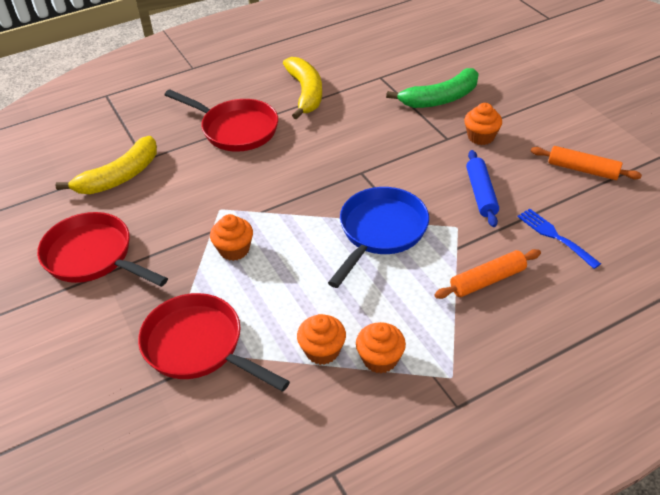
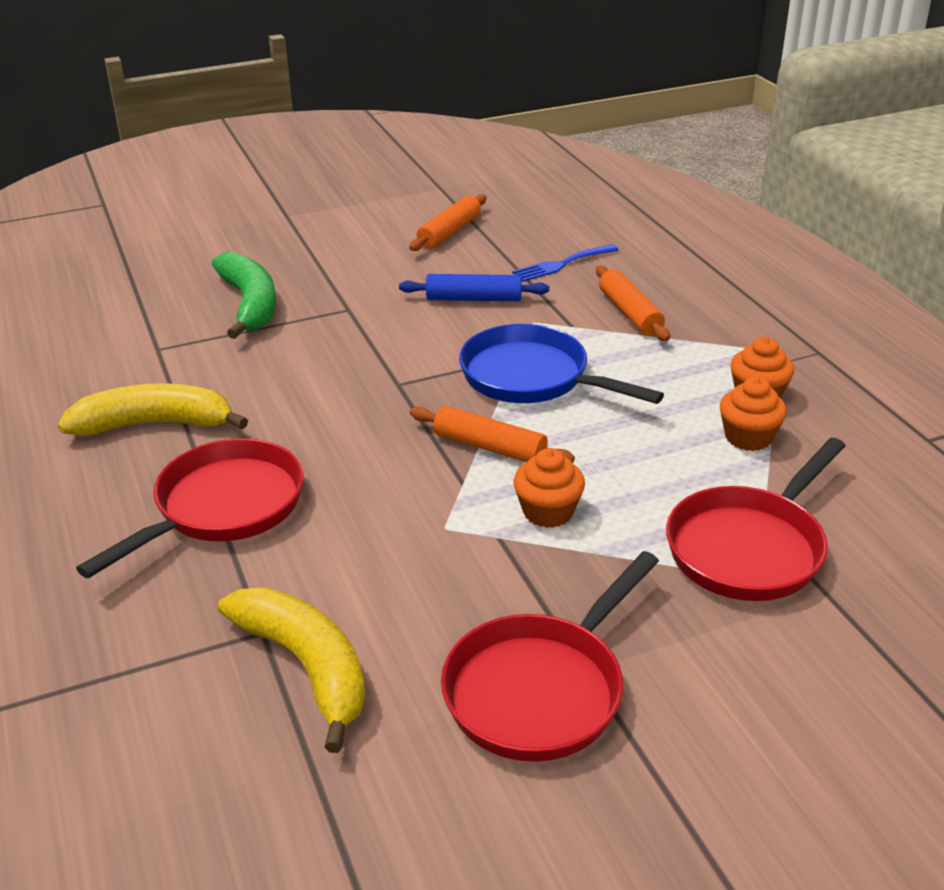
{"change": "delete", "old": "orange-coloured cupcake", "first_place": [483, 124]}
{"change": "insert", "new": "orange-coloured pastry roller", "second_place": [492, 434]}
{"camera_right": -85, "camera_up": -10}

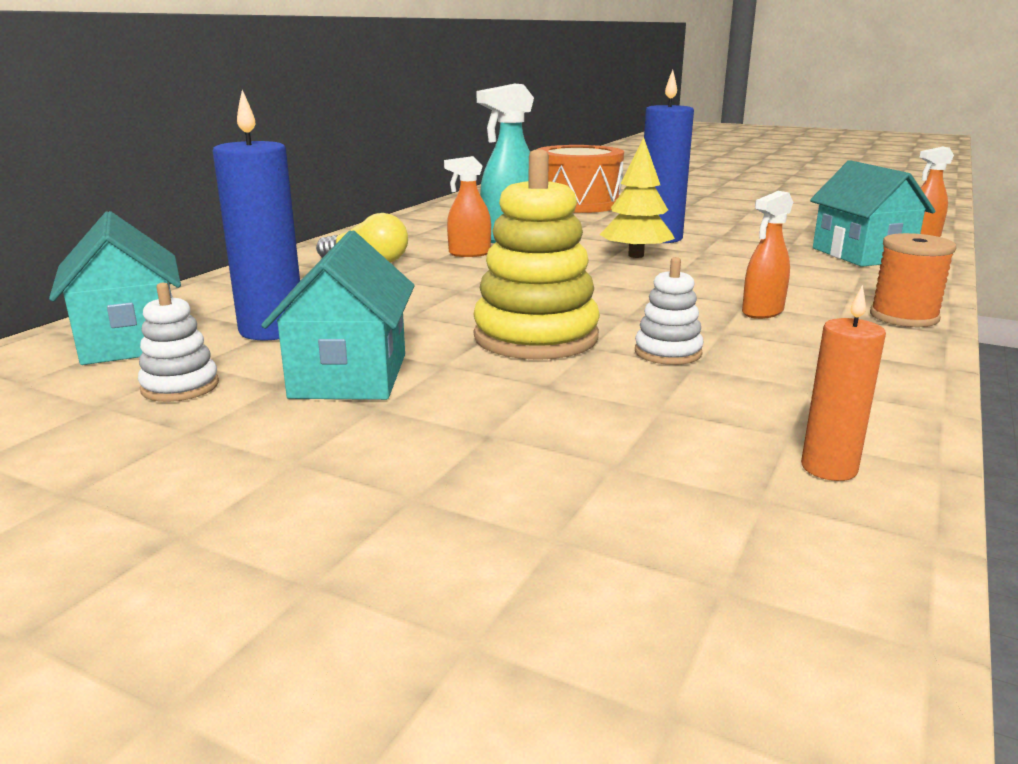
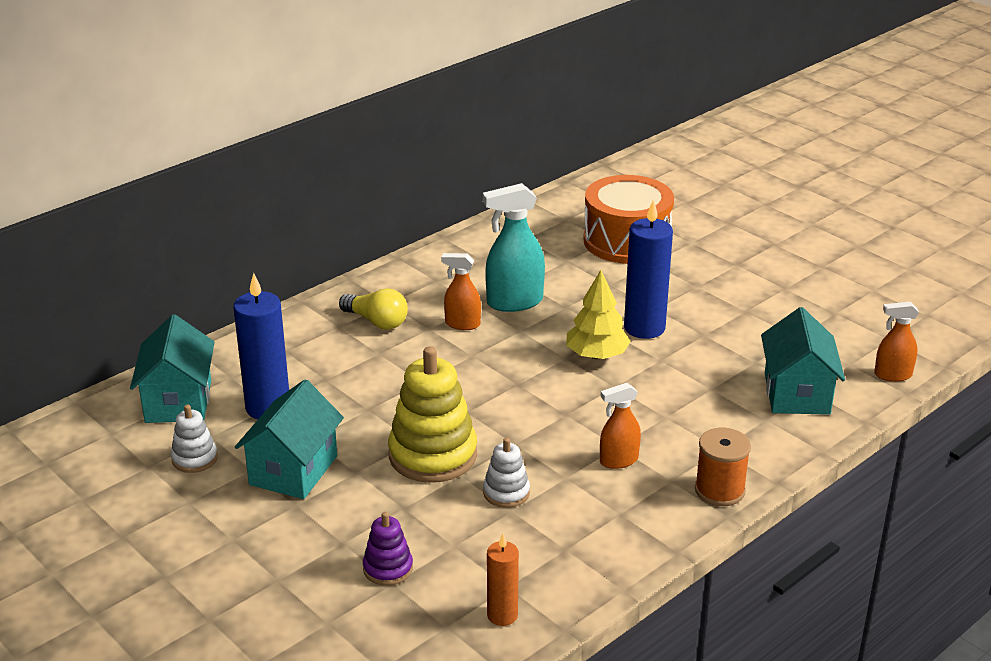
{"change": "insert", "new": "violet stacking rings", "second_place": [388, 549]}
{"camera_right": 20, "camera_up": 10}

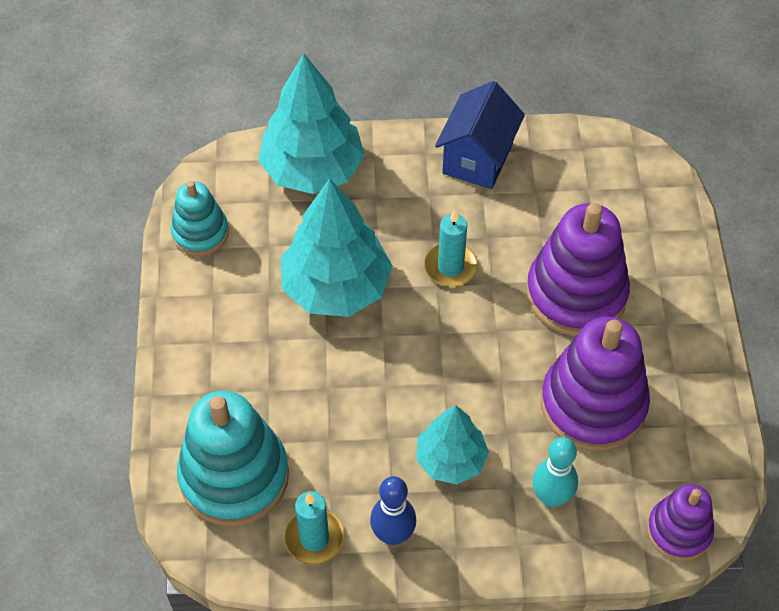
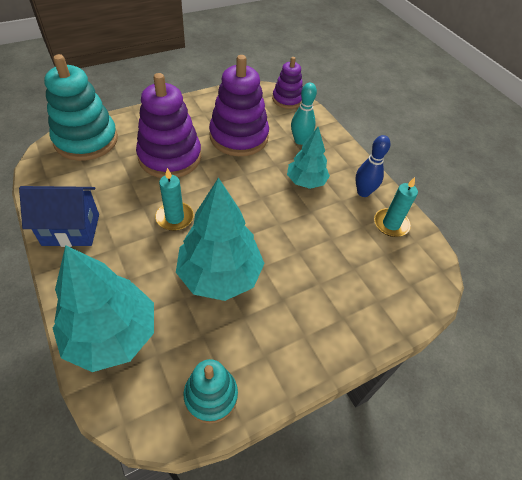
{"change": "move", "old": "turquoise stacking rings", "first_place": [233, 458], "second_place": [81, 107]}
{"camera_right": -120, "camera_up": -5}

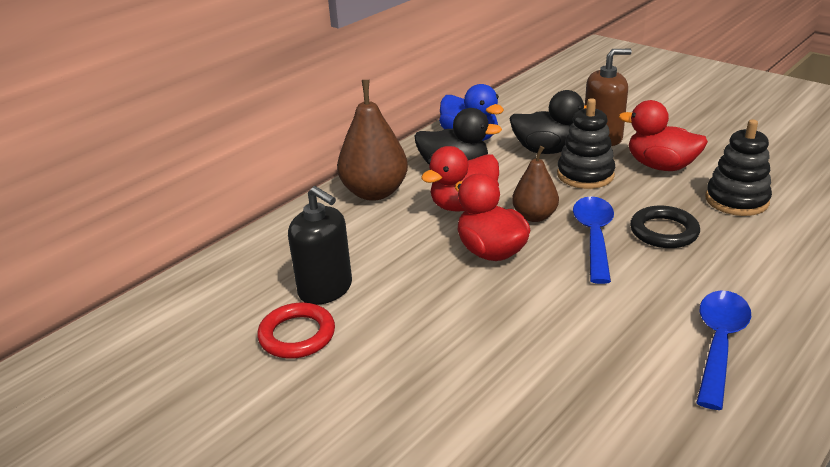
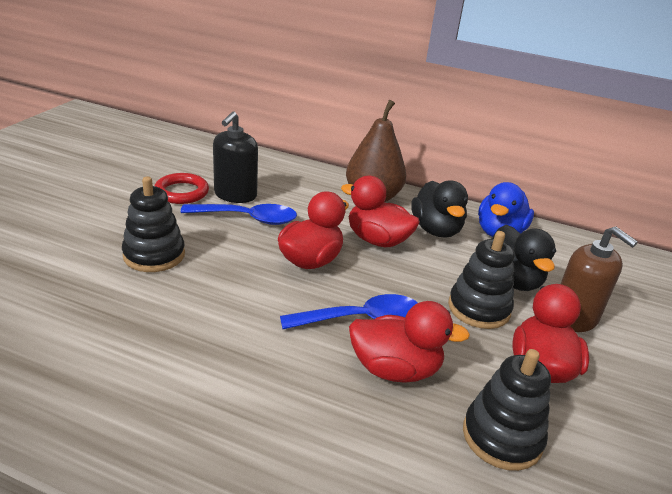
{"change": "delete", "old": "brown pear", "first_place": [535, 184]}
{"change": "replace", "old": "ebony ring", "new": "crimson rubber duck", "first_place": [665, 227], "second_place": [409, 342]}
{"change": "move", "old": "royal blue teaspoon", "first_place": [723, 350], "second_place": [238, 214]}
{"change": "insert", "new": "ebony stacking rings", "second_place": [153, 224]}
{"camera_right": 65, "camera_up": 0}

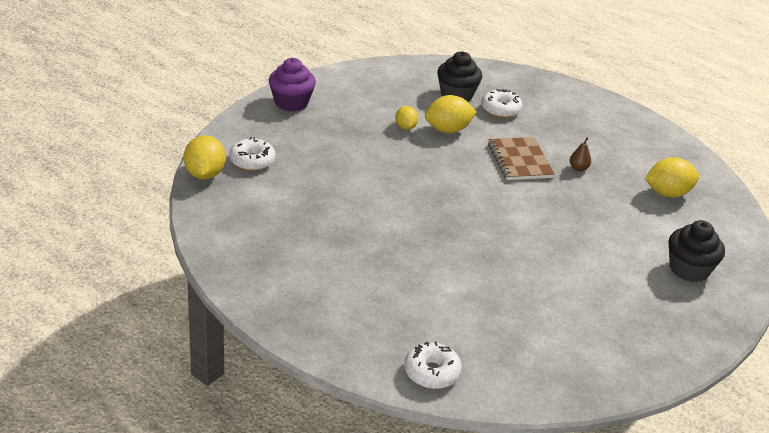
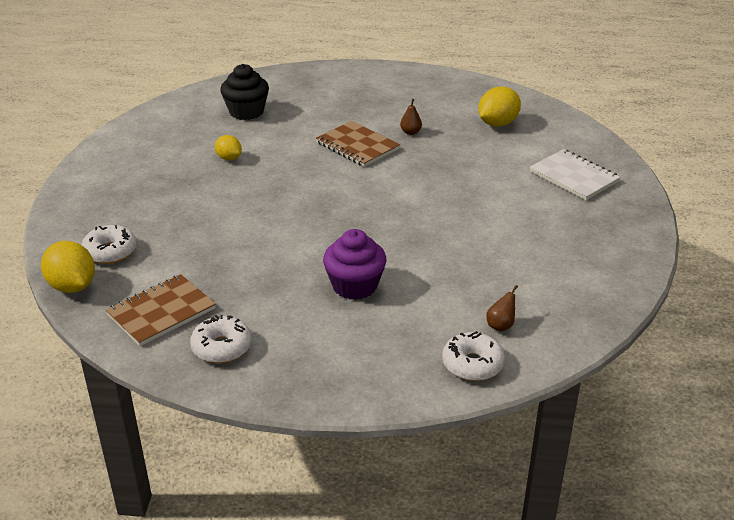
{"change": "move", "old": "violet cupcake", "first_place": [292, 84], "second_place": [355, 264]}
{"change": "move", "old": "white donut", "first_place": [502, 103], "second_place": [221, 339]}
{"change": "delete", "old": "bright yellow lemon", "first_place": [450, 114]}
{"change": "replace", "old": "ebony cupcake", "new": "white notebook", "first_place": [697, 251], "second_place": [575, 174]}
{"change": "insert", "new": "brown notebook", "second_place": [161, 310]}
{"change": "insert", "new": "brown pear", "second_place": [502, 308]}
{"camera_right": -30, "camera_up": 0}

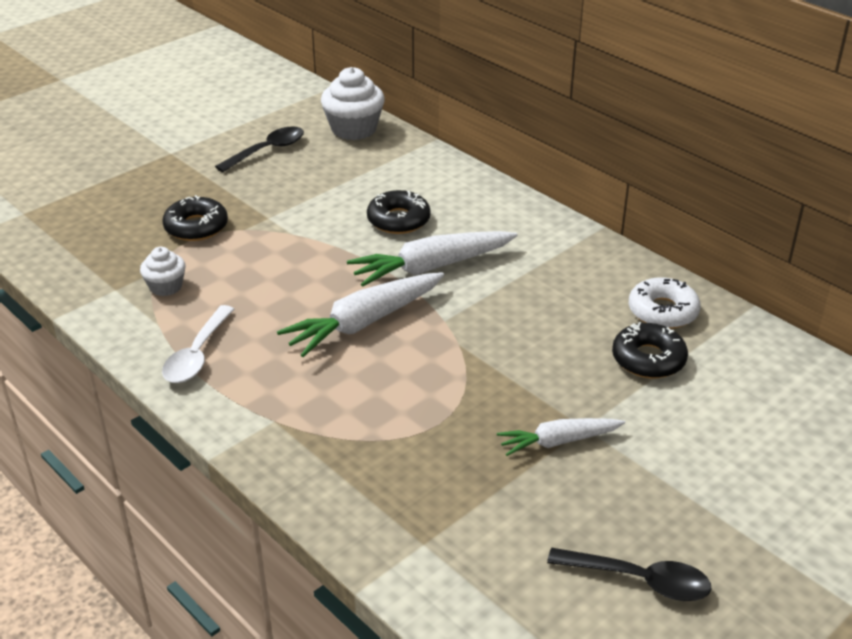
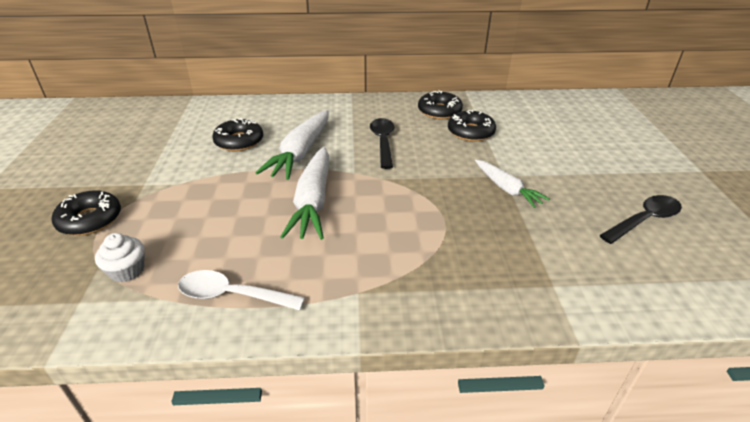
{"change": "delete", "old": "white cupcake", "first_place": [353, 103]}
{"change": "move", "old": "ebony teaspoon", "first_place": [259, 149], "second_place": [382, 143]}
{"change": "recolor", "old": "white donut", "new": "ebony donut", "first_place": [665, 303], "second_place": [440, 104]}
{"change": "rotate", "old": "white teaspoon", "first_place": [198, 344], "second_place": [241, 290], "degrees": 135}
{"change": "rotate", "old": "white root vegetable", "first_place": [561, 437], "second_place": [512, 184], "degrees": -60}
{"camera_right": -50, "camera_up": 0}

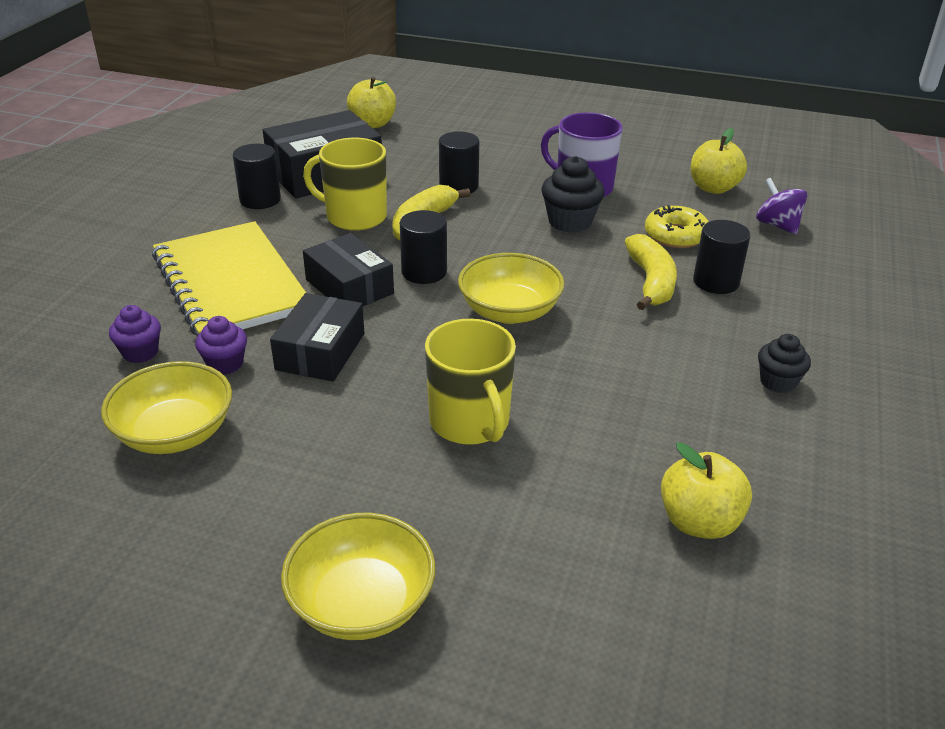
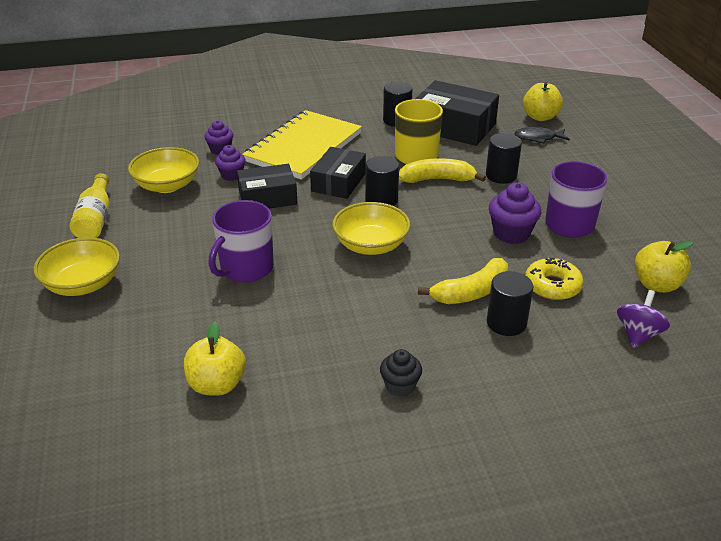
{"change": "recolor", "old": "ebony cupcake", "new": "violet cupcake", "first_place": [573, 194], "second_place": [515, 213]}
{"change": "recolor", "old": "bright yellow tea mug", "new": "violet tea mug", "first_place": [470, 382], "second_place": [241, 241]}
{"change": "insert", "new": "ebony toy fish", "second_place": [542, 135]}
{"change": "insert", "new": "bright yellow drink bottle", "second_place": [89, 205]}
{"camera_right": 60, "camera_up": 0}

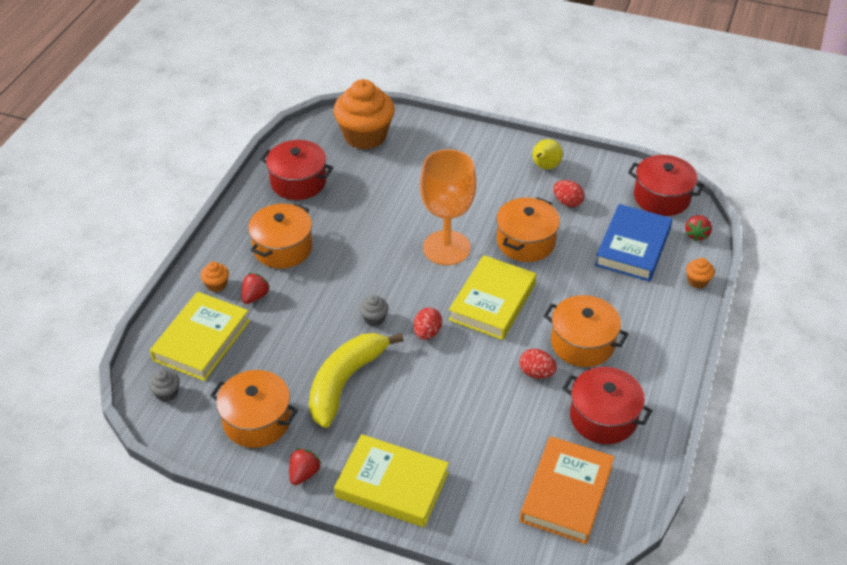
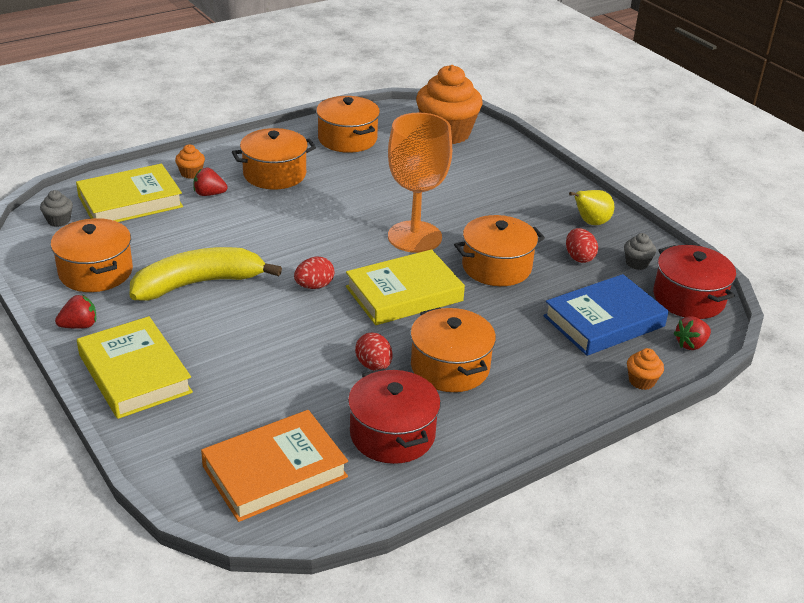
{"change": "recolor", "old": "crimson stockpot", "new": "orange-coloured stockpot", "first_place": [296, 170], "second_place": [348, 124]}
{"change": "rotate", "old": "crimson toy strawberry", "first_place": [256, 288], "second_place": [210, 182], "degrees": -150}
{"change": "move", "old": "gray cupcake", "first_place": [374, 310], "second_place": [640, 251]}
{"camera_right": 35, "camera_up": -10}

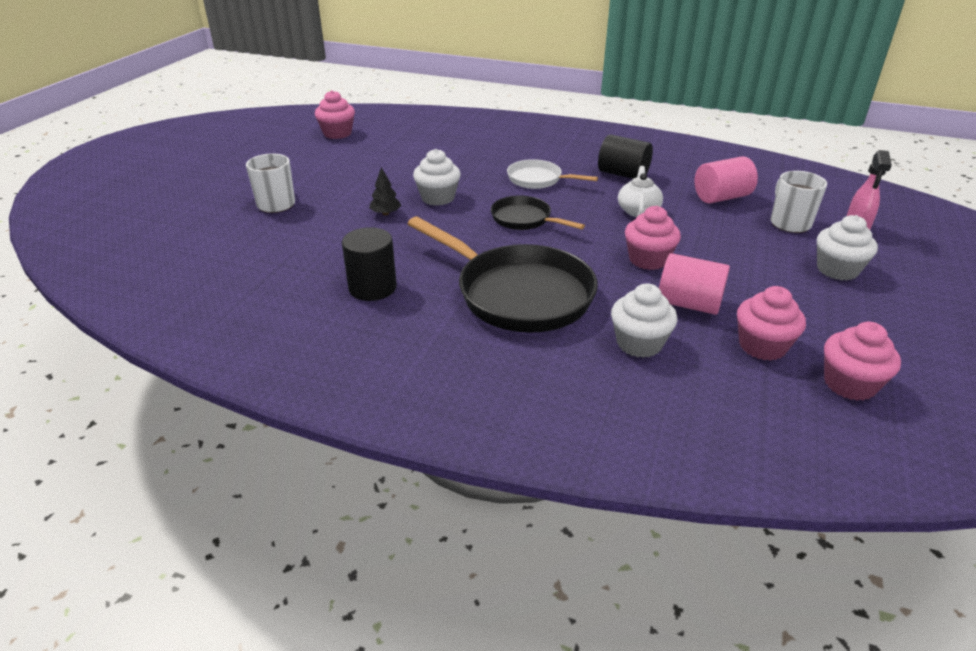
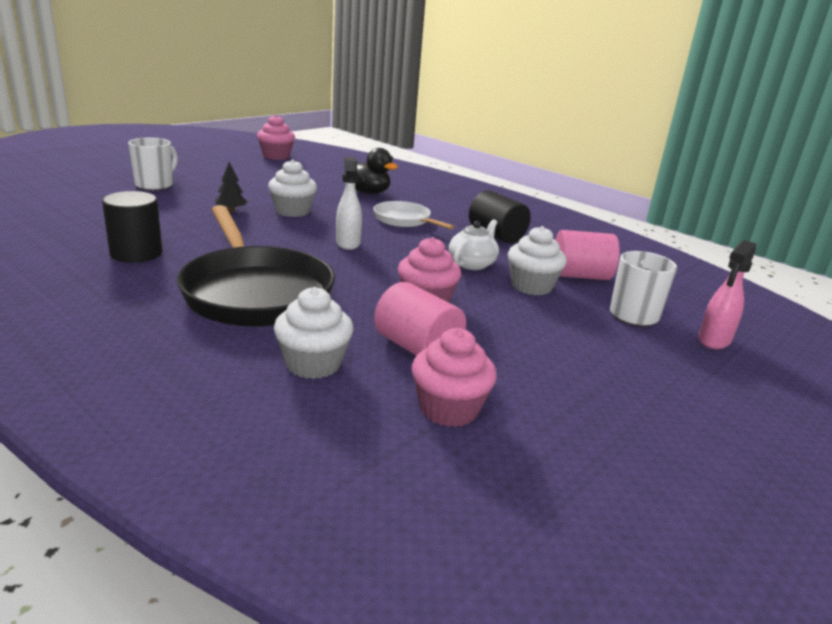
{"change": "replace", "old": "ebony pan", "new": "white spray bottle", "first_place": [538, 213], "second_place": [349, 203]}
{"change": "move", "old": "white cupcake", "first_place": [847, 247], "second_place": [537, 260]}
{"change": "delete", "old": "pink cupcake", "first_place": [862, 361]}
{"change": "insert", "new": "ebony rubber duck", "second_place": [376, 171]}
{"camera_right": 20, "camera_up": -10}

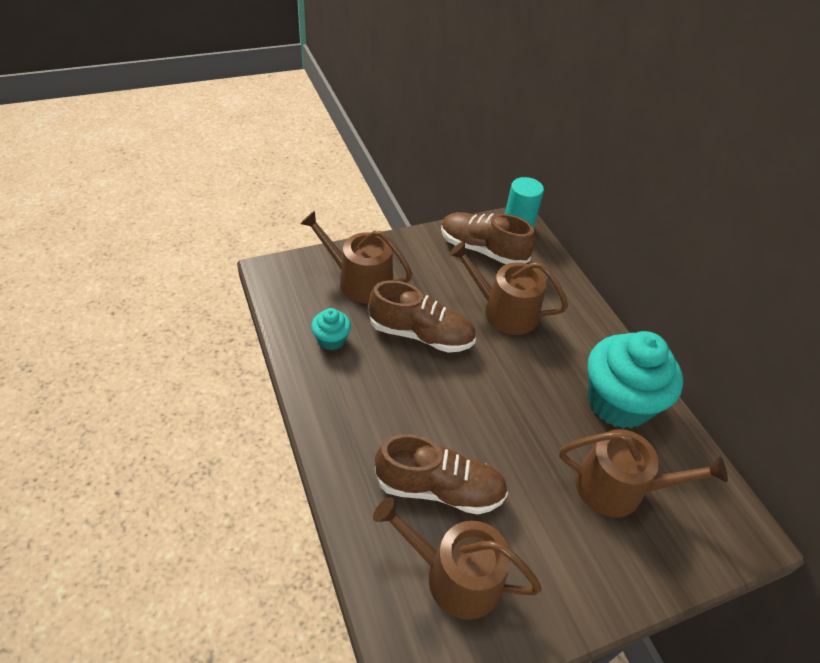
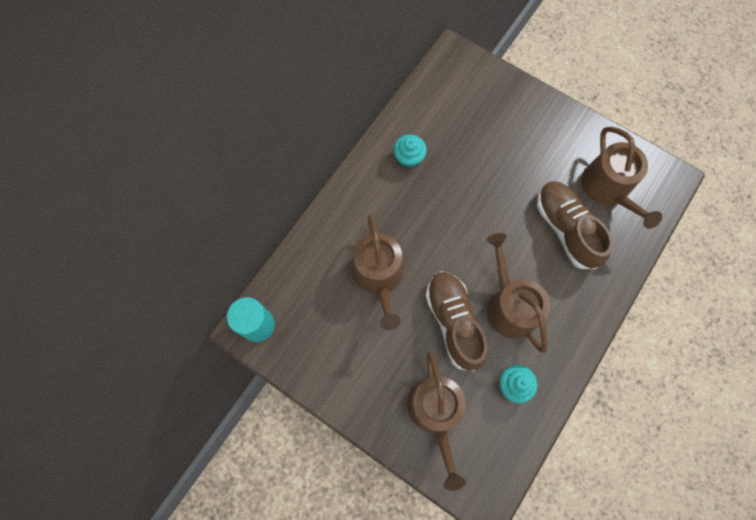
{"change": "delete", "old": "brown lace-up shoe", "first_place": [488, 238]}
{"change": "resize", "old": "turquoise cupcake", "first_place": [635, 380], "second_place": [410, 151], "factor": 0.45}
{"change": "move", "old": "brown watering pot", "first_place": [643, 473], "second_place": [518, 293]}
{"camera_right": -120, "camera_up": 25}

